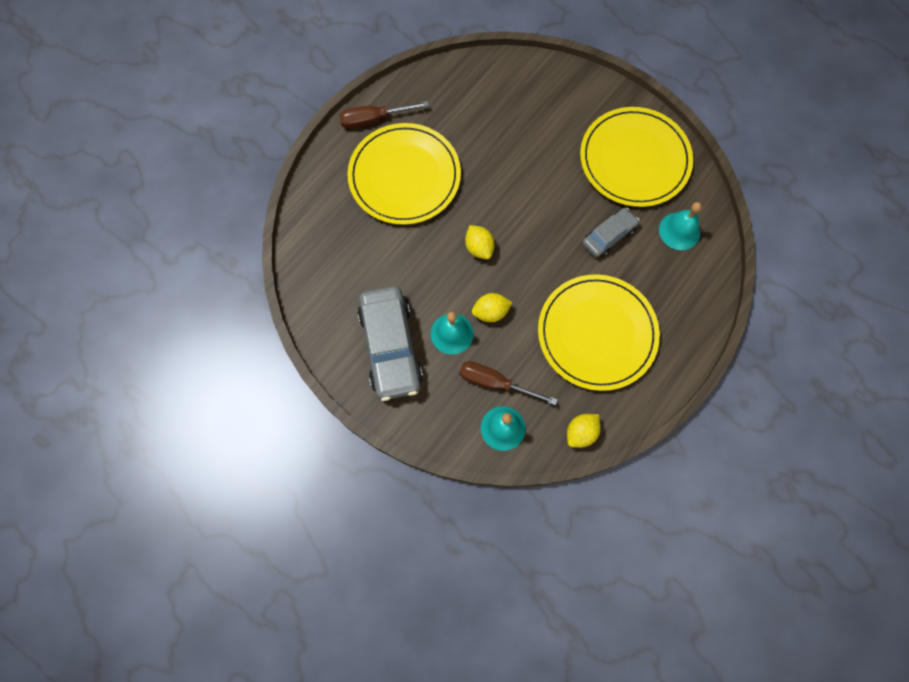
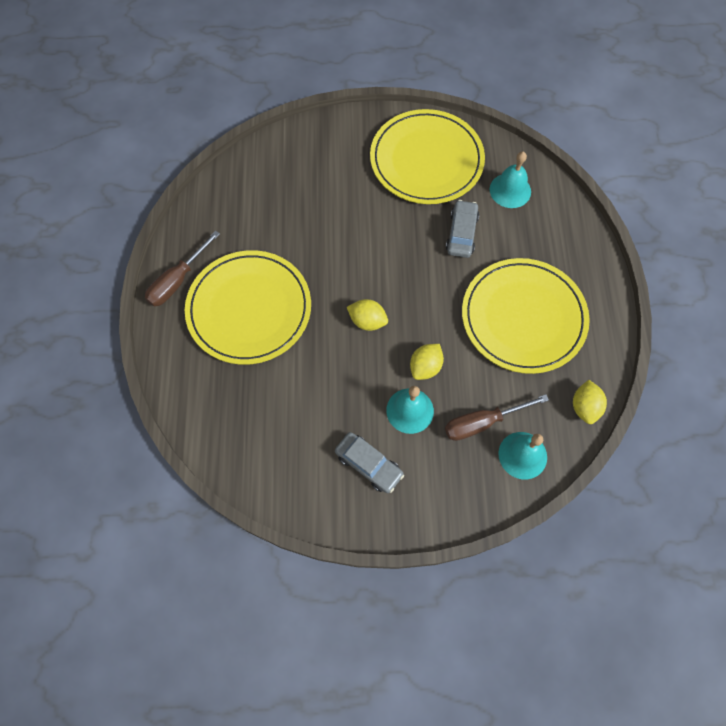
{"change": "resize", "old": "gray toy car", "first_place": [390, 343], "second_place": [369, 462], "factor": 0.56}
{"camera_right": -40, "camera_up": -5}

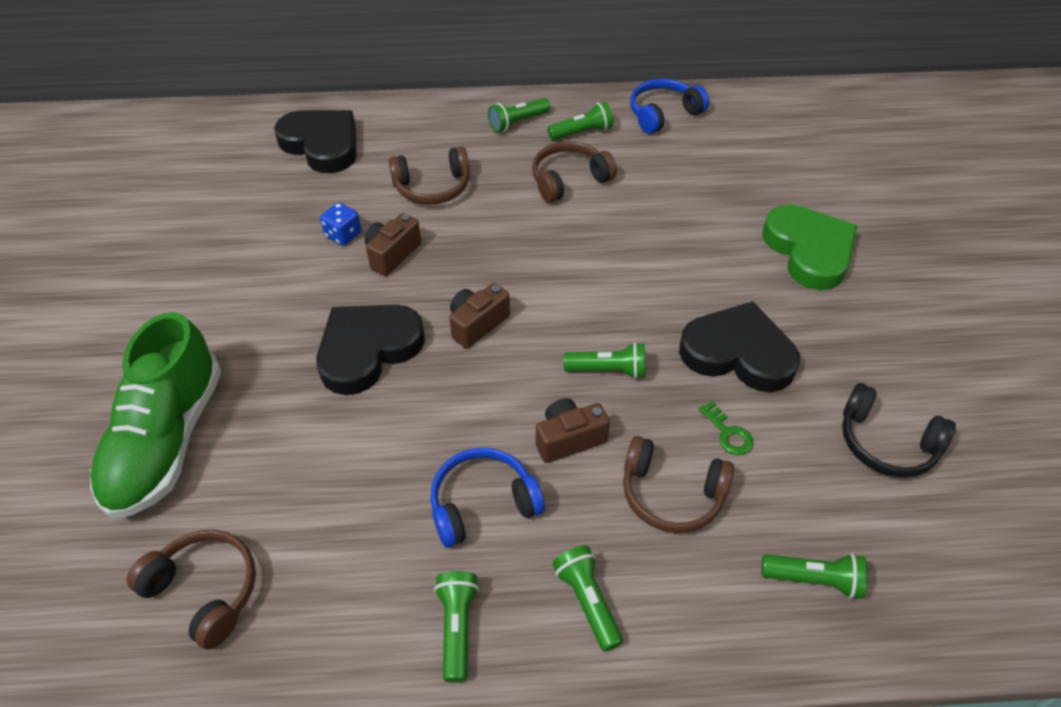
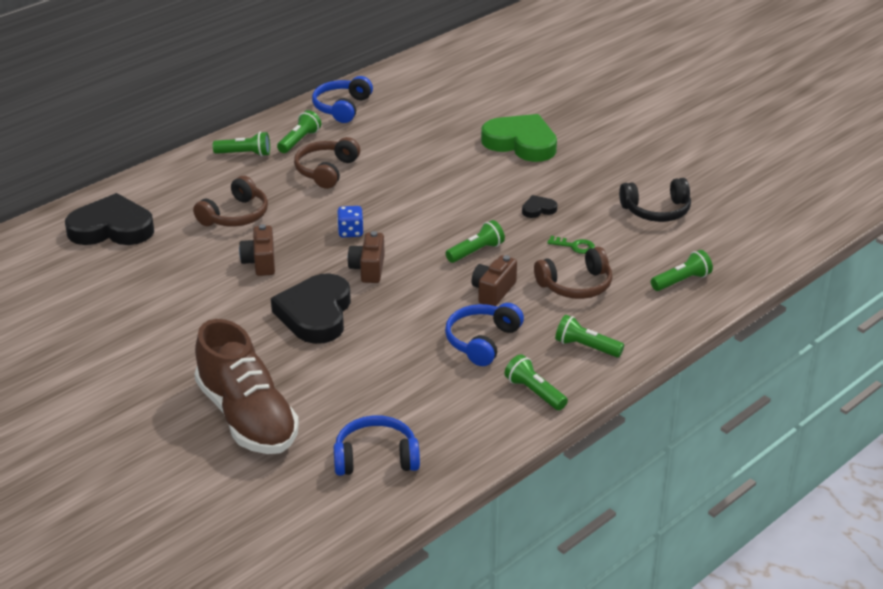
{"change": "rotate", "old": "emerald pocket torch", "first_place": [519, 115], "second_place": [241, 144], "degrees": -105}
{"change": "move", "old": "royal blue die", "first_place": [340, 224], "second_place": [350, 221]}
{"change": "resize", "old": "ebony love heart", "first_place": [739, 346], "second_place": [540, 206], "factor": 0.43}
{"change": "recolor", "old": "emerald lace-up shoe", "new": "brown lace-up shoe", "first_place": [155, 415], "second_place": [247, 386]}
{"change": "recolor", "old": "brown headphones", "new": "royal blue headphones", "first_place": [191, 589], "second_place": [377, 445]}
{"camera_right": -40, "camera_up": -15}

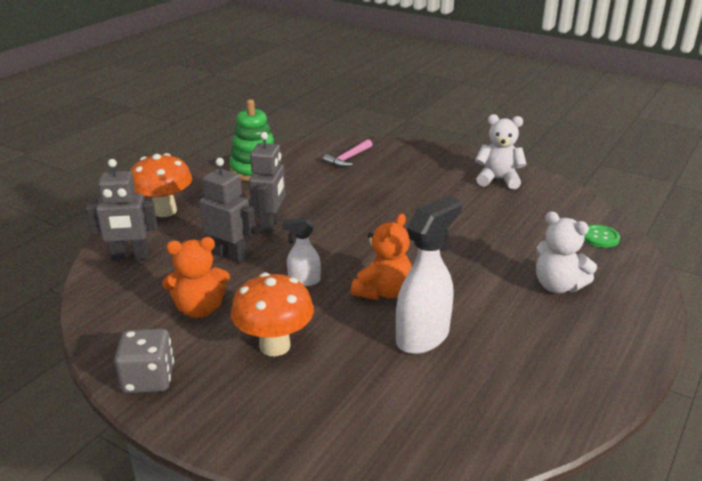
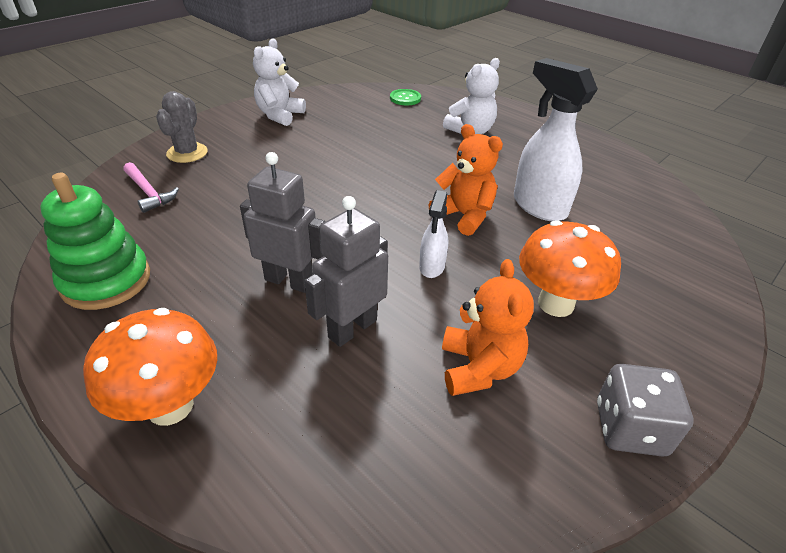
{"change": "delete", "old": "gray robot figure", "first_place": [121, 210]}
{"change": "insert", "new": "gray saguaro cactus", "second_place": [182, 127]}
{"camera_right": -80, "camera_up": 10}

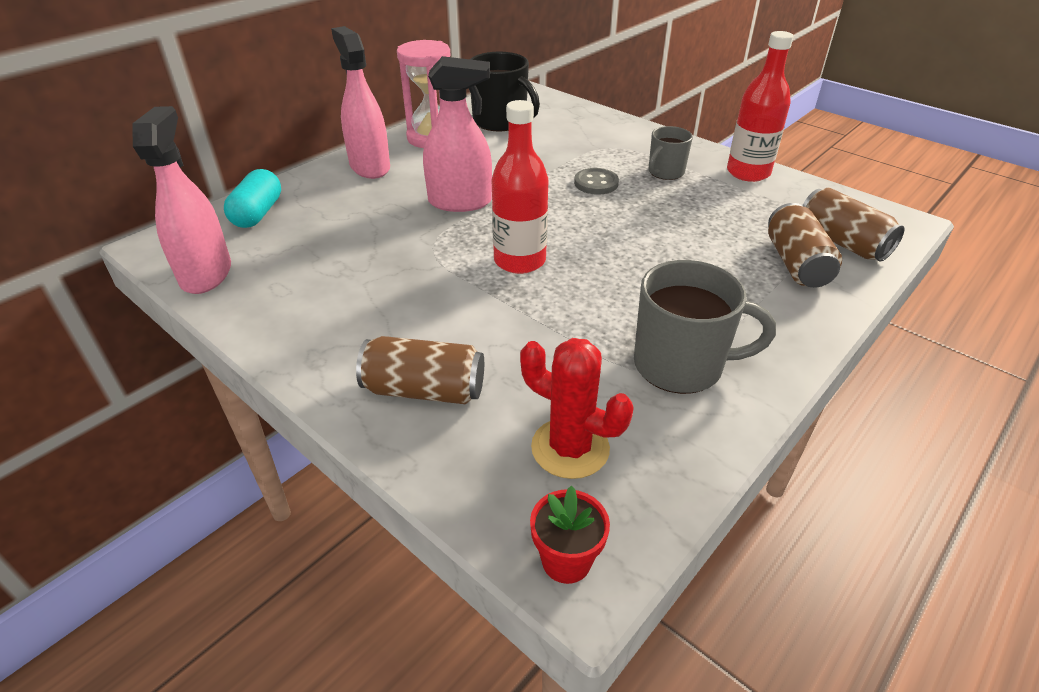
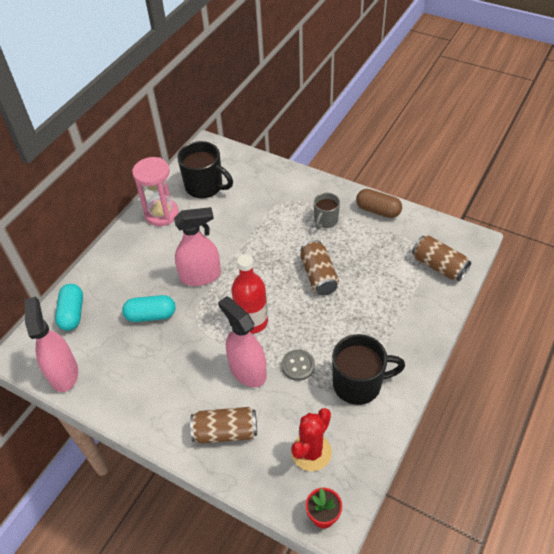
{"change": "move", "old": "pink spray bottle", "first_place": [360, 102], "second_place": [242, 341]}
{"change": "replace", "old": "crimson drink bottle", "new": "brown pill shape", "first_place": [760, 106], "second_place": [379, 203]}
{"change": "move", "old": "gray button", "first_place": [596, 181], "second_place": [298, 365]}
{"change": "move", "old": "brown can", "first_place": [805, 245], "second_place": [320, 267]}
{"change": "recolor", "old": "gray tea mug", "new": "ebony tea mug", "first_place": [705, 327], "second_place": [368, 369]}
{"change": "rotate", "old": "crimson saguaro cactus", "first_place": [577, 408], "second_place": [311, 439], "degrees": -75}
{"change": "insert", "new": "turquoise pill shape", "second_place": [148, 308]}
{"camera_right": -10, "camera_up": 10}

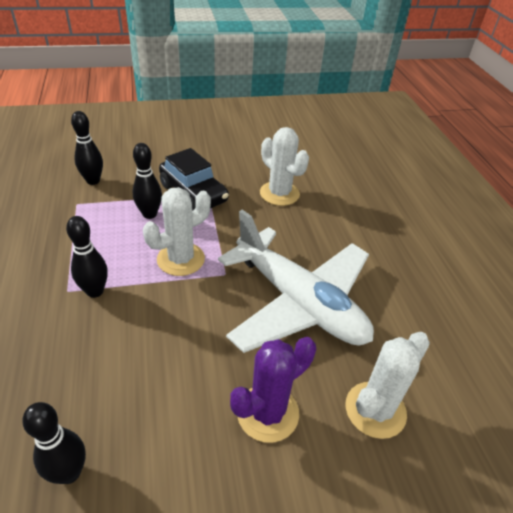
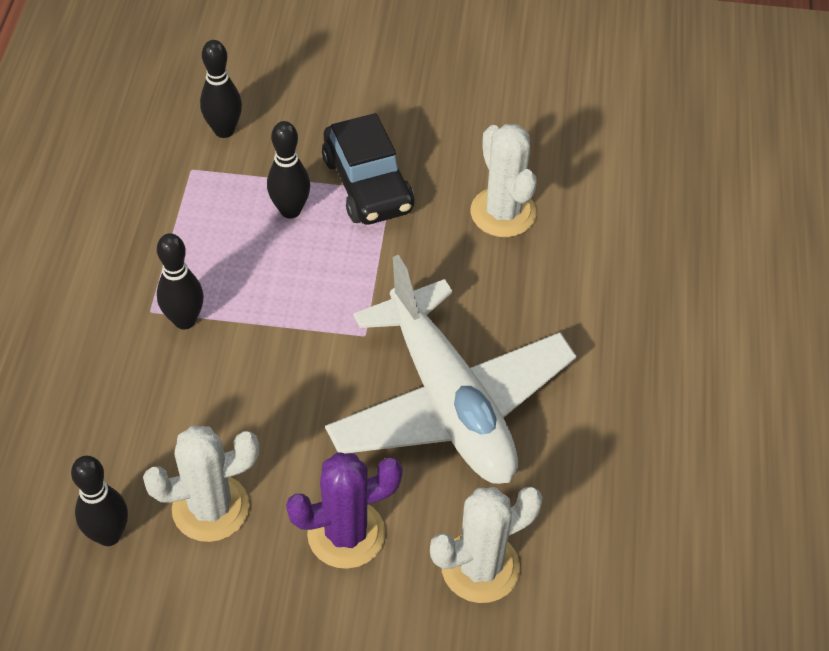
{"change": "move", "old": "white saguaro cactus", "first_place": [177, 231], "second_place": [201, 483]}
{"camera_right": 20, "camera_up": 10}

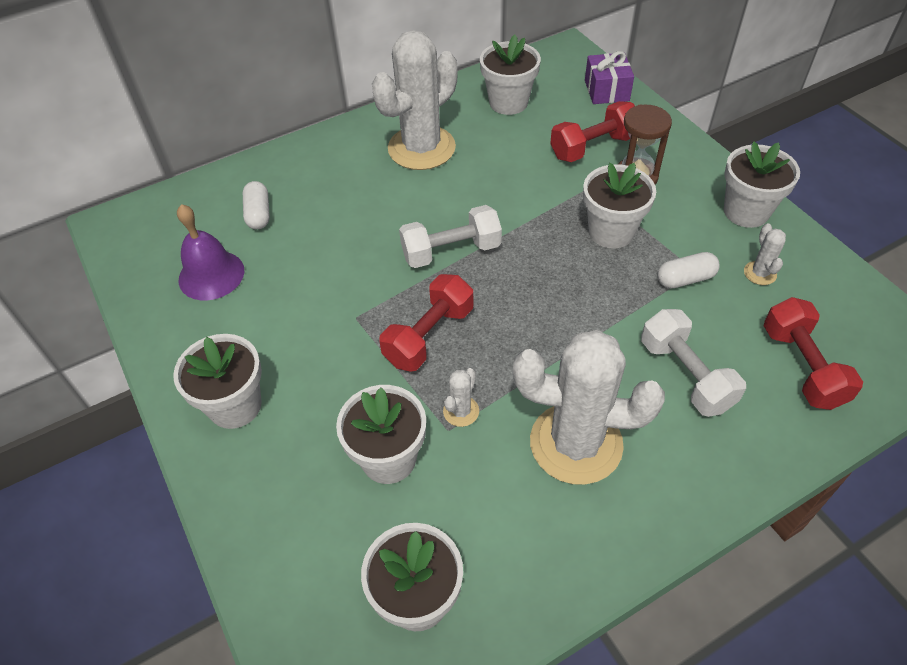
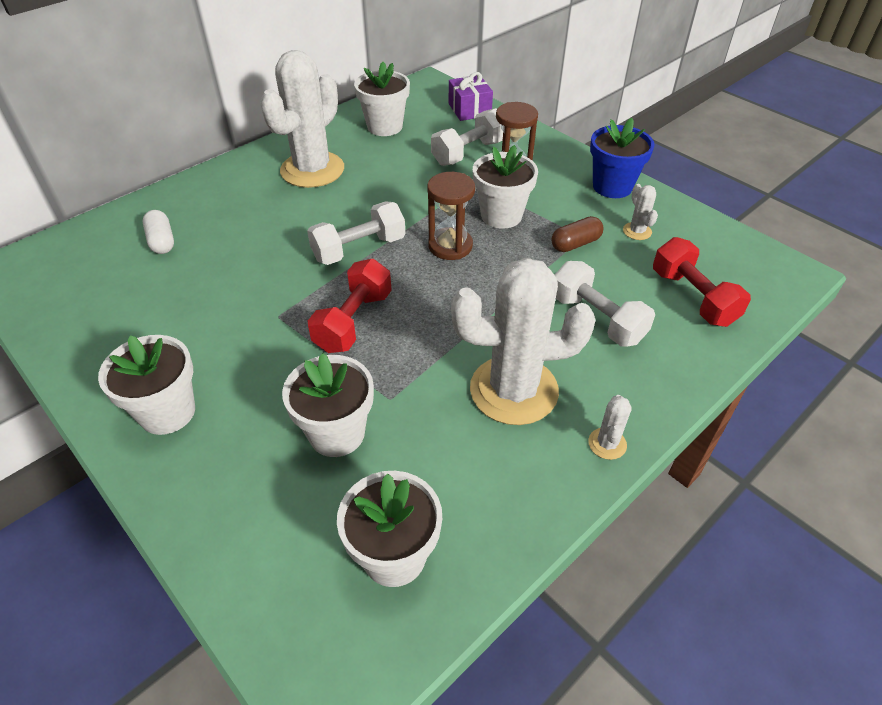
{"change": "recolor", "old": "crimson hand weight", "new": "white hand weight", "first_place": [592, 131], "second_place": [467, 137]}
{"change": "recolor", "old": "white plant pot", "new": "royal blue plant pot", "first_place": [762, 184], "second_place": [622, 158]}
{"change": "delete", "old": "violet school bell", "first_place": [210, 252]}
{"change": "recolor", "old": "white pill shape", "new": "brown pill shape", "first_place": [689, 270], "second_place": [577, 234]}
{"change": "move", "old": "white saguaro cactus", "first_place": [461, 397], "second_place": [610, 427]}
{"change": "insert", "new": "brown sand timer", "second_place": [451, 216]}
{"camera_right": -15, "camera_up": -5}

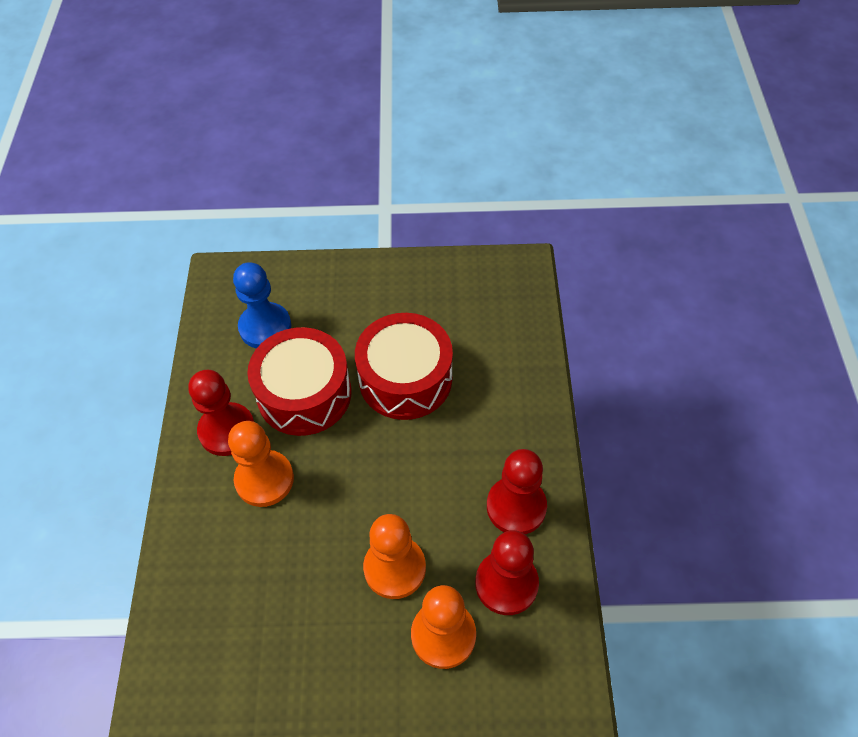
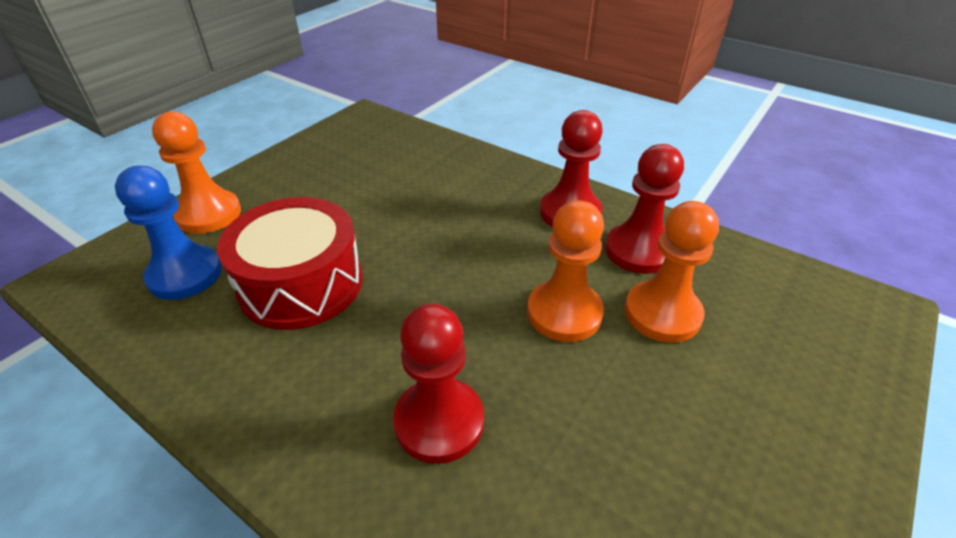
{"change": "delete", "old": "crimson drum", "first_place": [404, 366]}
{"change": "move", "old": "crimson game pawn", "first_place": [221, 413], "second_place": [438, 384]}
{"change": "move", "old": "orange-coloured game pawn", "first_place": [261, 464], "second_place": [196, 172]}
{"camera_right": -55, "camera_up": -15}

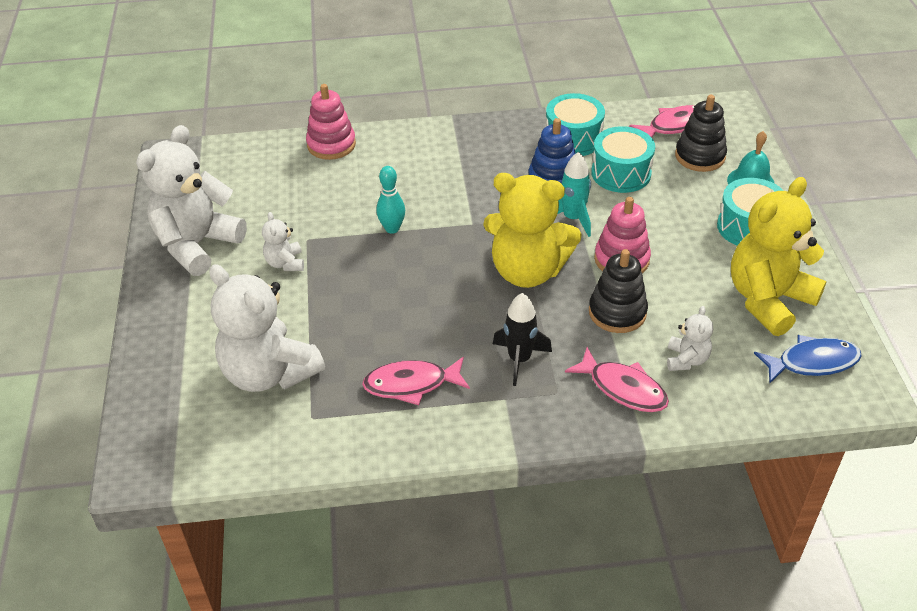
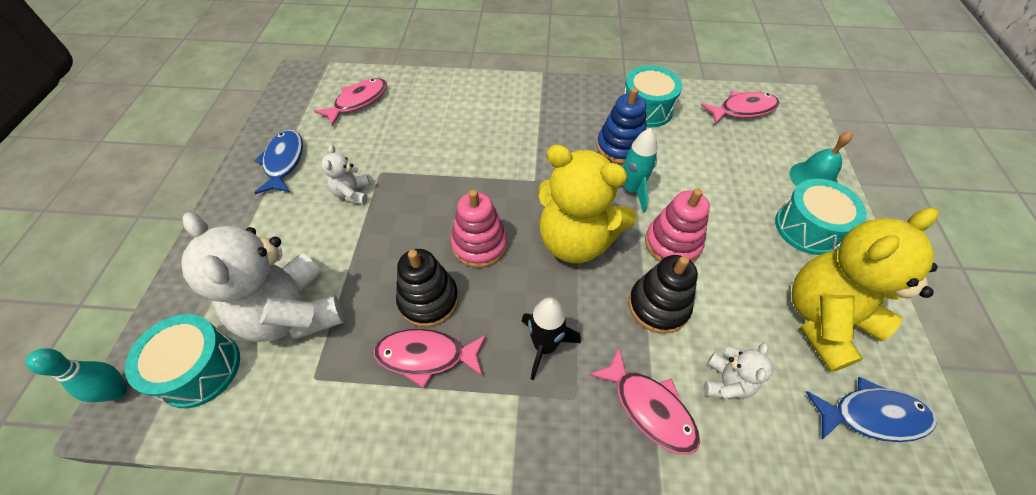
{"change": "move", "old": "pink stacking rings", "first_place": [331, 122], "second_place": [479, 228]}
{"change": "move", "old": "ebony stacking rings", "first_place": [701, 133], "second_place": [427, 288]}
{"change": "replace", "old": "white stuffed bear", "new": "royal blue toy fish", "first_place": [191, 200], "second_place": [278, 161]}
{"change": "move", "old": "turquoise drum", "first_place": [623, 159], "second_place": [182, 361]}
{"change": "move", "old": "turquoise tenpin", "first_place": [391, 200], "second_place": [76, 375]}
{"change": "insert", "new": "pink toy fish", "second_place": [350, 102]}
{"camera_right": 10, "camera_up": 10}

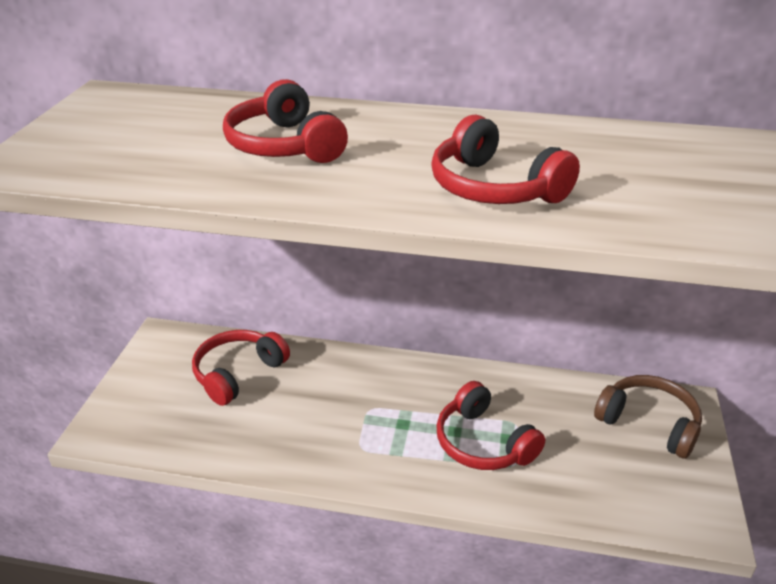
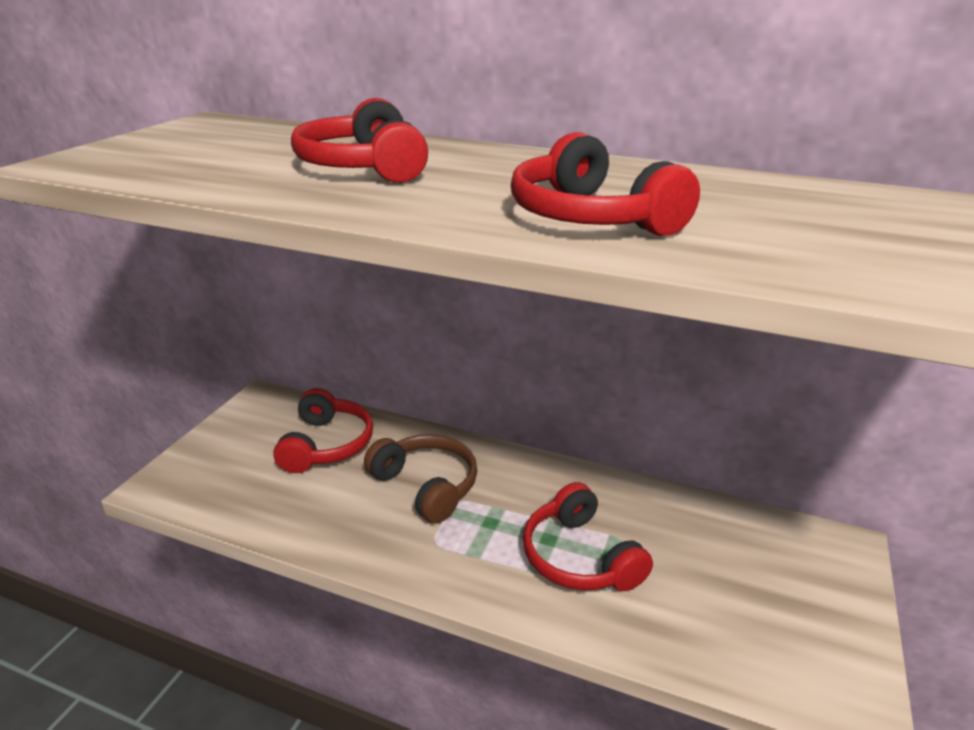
{"change": "rotate", "old": "crimson headphones", "first_place": [241, 368], "second_place": [323, 430], "degrees": 135}
{"change": "move", "old": "brown headphones", "first_place": [648, 417], "second_place": [420, 478]}
{"camera_right": 10, "camera_up": -5}

